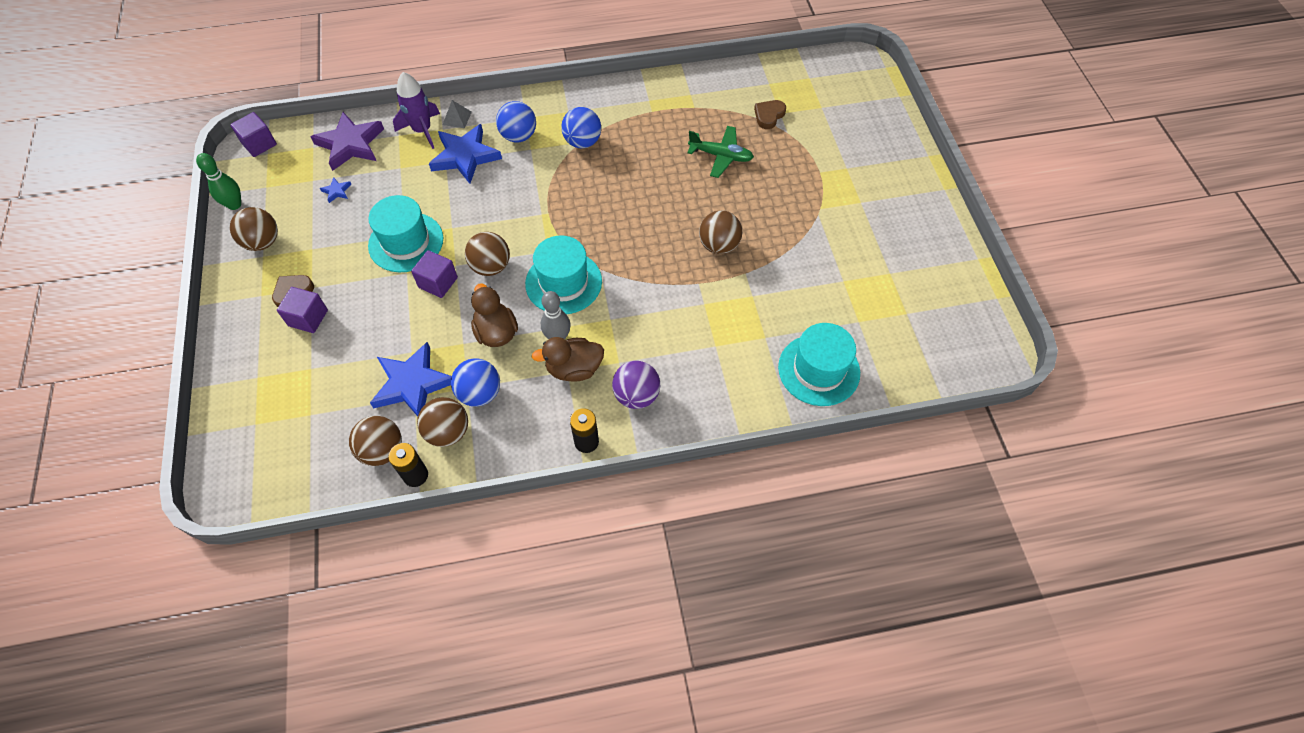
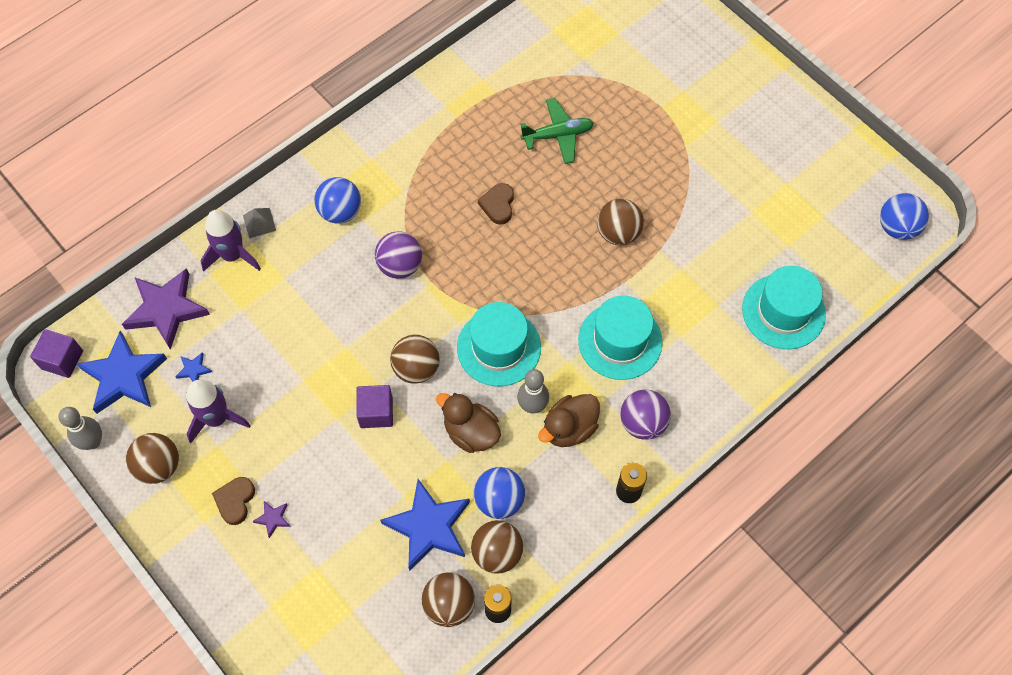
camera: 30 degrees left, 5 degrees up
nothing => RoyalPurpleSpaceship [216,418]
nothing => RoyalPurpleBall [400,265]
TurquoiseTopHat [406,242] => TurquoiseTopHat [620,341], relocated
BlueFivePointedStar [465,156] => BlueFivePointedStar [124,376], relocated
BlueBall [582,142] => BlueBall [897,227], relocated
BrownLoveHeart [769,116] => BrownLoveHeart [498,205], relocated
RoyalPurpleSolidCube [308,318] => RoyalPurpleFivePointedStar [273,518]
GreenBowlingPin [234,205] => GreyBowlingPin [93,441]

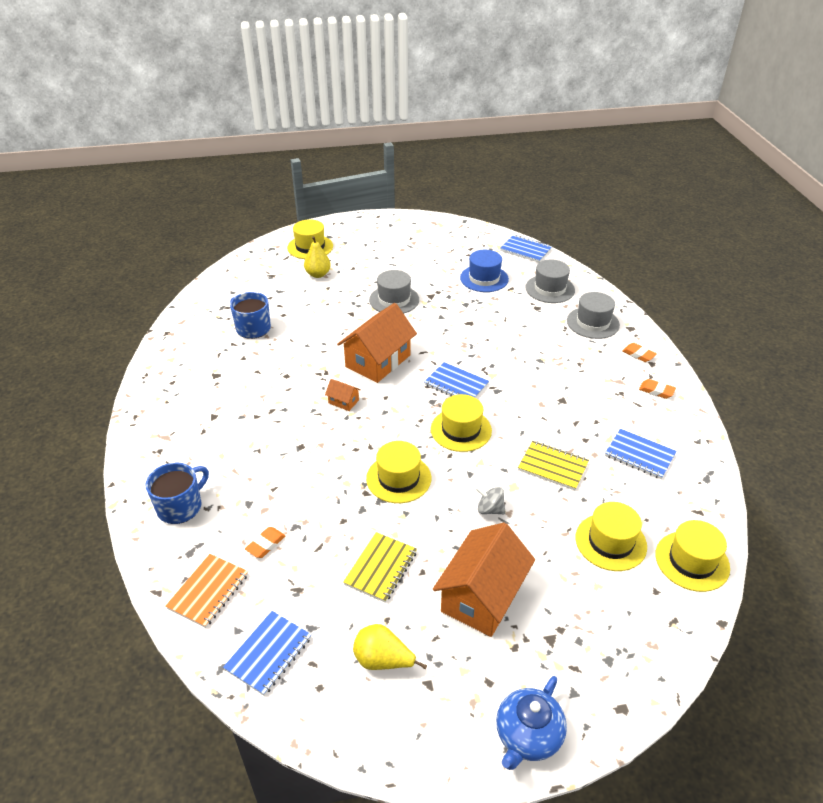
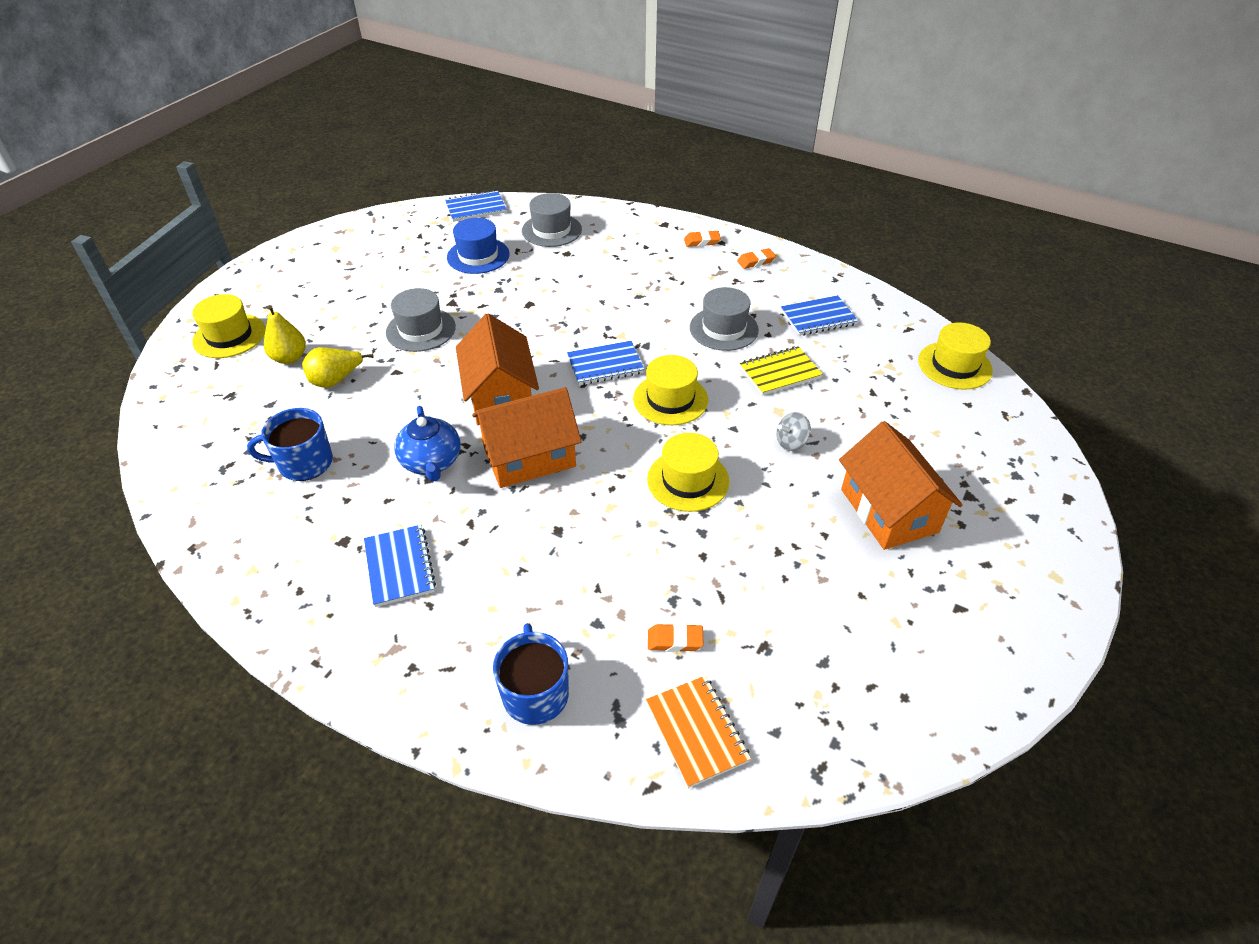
camera: 50 degrees left, 5 degrees up
BrightYellowNotebook [381,568] => nothing
BrightYellowTopHat [610,542] => nothing
BlueNotebook [268,653] => BlueNotebook [399,567], relocated
BrightYellowPear [383,660] => BrightYellowPear [336,380], relocated
BlueTeapot [527,736] => BlueTeapot [431,462], relocated
GreyTopHat [593,323] => GreyTopHat [723,329], relocated
BrightOrangePencilEraser [266,544] => BrightOrangePencilEraser [675,640], 75 degrees counterclockwise
BrightOrangeToyHouse [343,401] => BrightOrangeToyHouse [529,457], x2.33

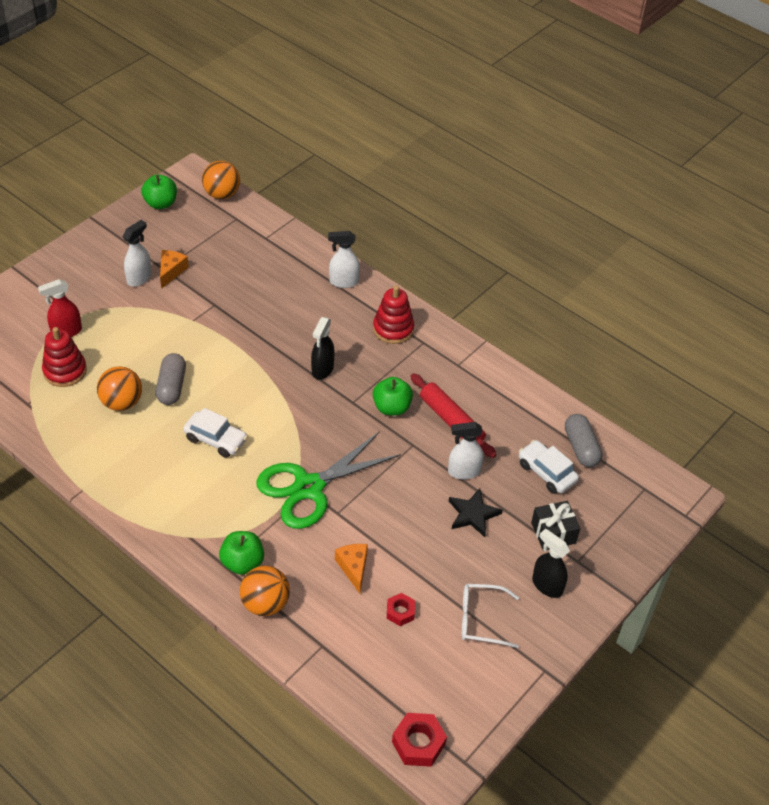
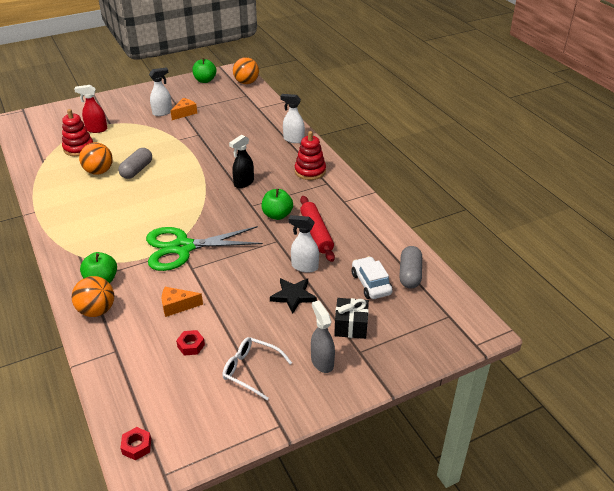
camera: 25 degrees right, 10 degrees down
SnowWhiteToyCar [216,439] => nothing
EbonySprayCleaner [546,585] => GreySprayCleaner [322,362]
BrightOrangeCheeseWedge [353,568] => BrightOrangeCheeseWedge [177,306], 105 degrees counterclockwise
ScarletHexNut [418,743] => ScarletHexNut [137,446], x0.64

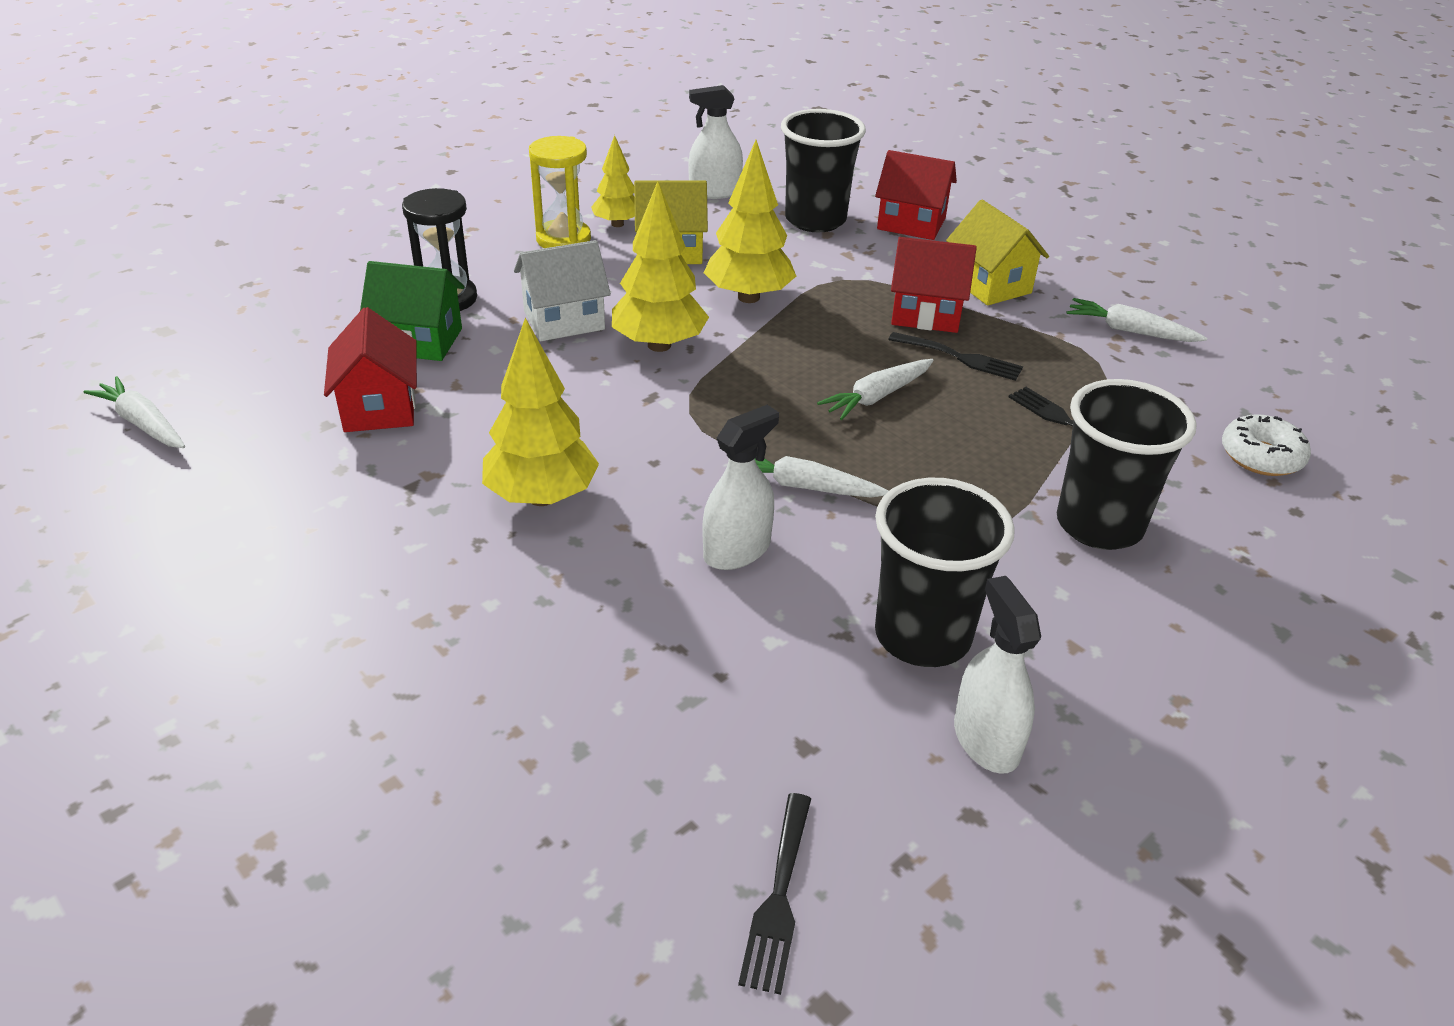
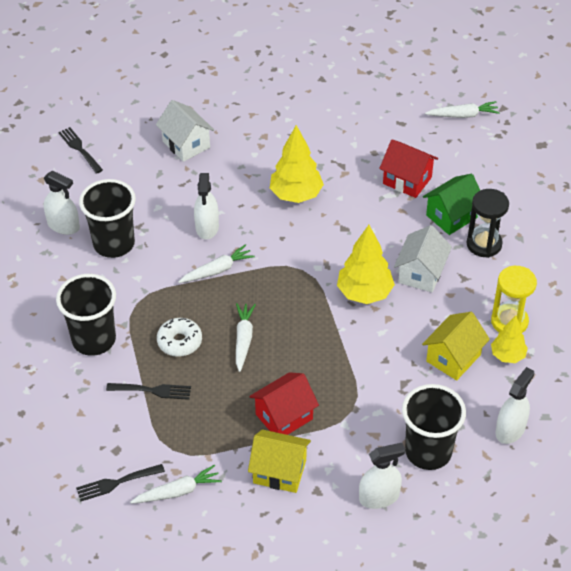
camera: 135 degrees right, 10 degrees up
BrightYellowToyTree [748,297] => nothing
nothing => SnowWhiteToyHouse [186,144]
EbonyTableFork [960,358] => EbonyTableFork [116,483], relocated
SnowWhiteDonut [1261,456] => SnowWhiteDonut [179,342], relocated
ScarletToyHouse [911,223] => SnowWhiteSprayCleaner [379,497]

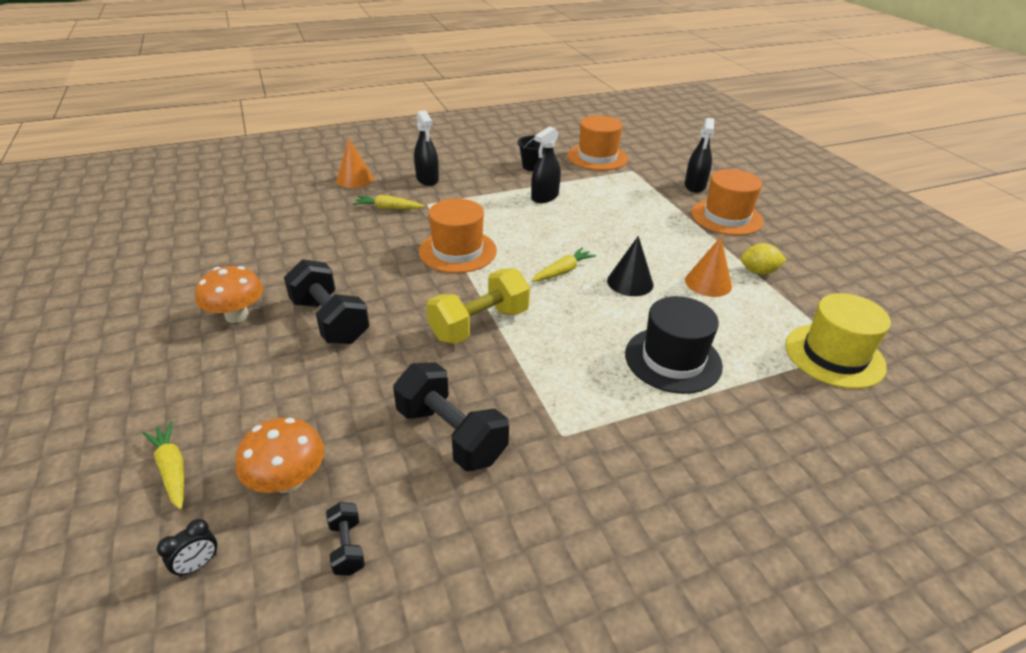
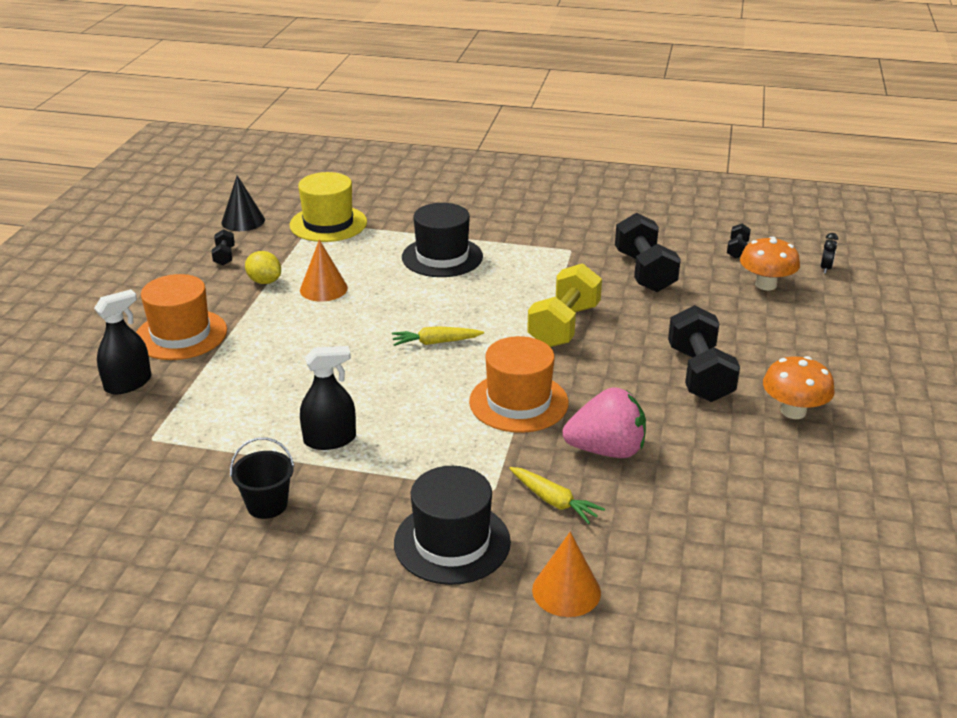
camera: 145 degrees left, 5 degrees down
BrightYellowCarrot [172,469] => nothing
BrightOrangeTopHat [597,157] => nothing
nothing => EbonyHandWeight [224,256]
nothing => RosyBerry [606,450]
EbonySolidCone [630,282] => EbonySolidCone [243,221], relocated
EbonySprayCleaner [427,179] => EbonyTopHat [452,542]
EbonyAlarmClock [198,565] => EbonyAlarmClock [825,268], 120 degrees clockwise
BrightYellowHandWeight [479,324] => BrightYellowHandWeight [564,326], 60 degrees counterclockwise

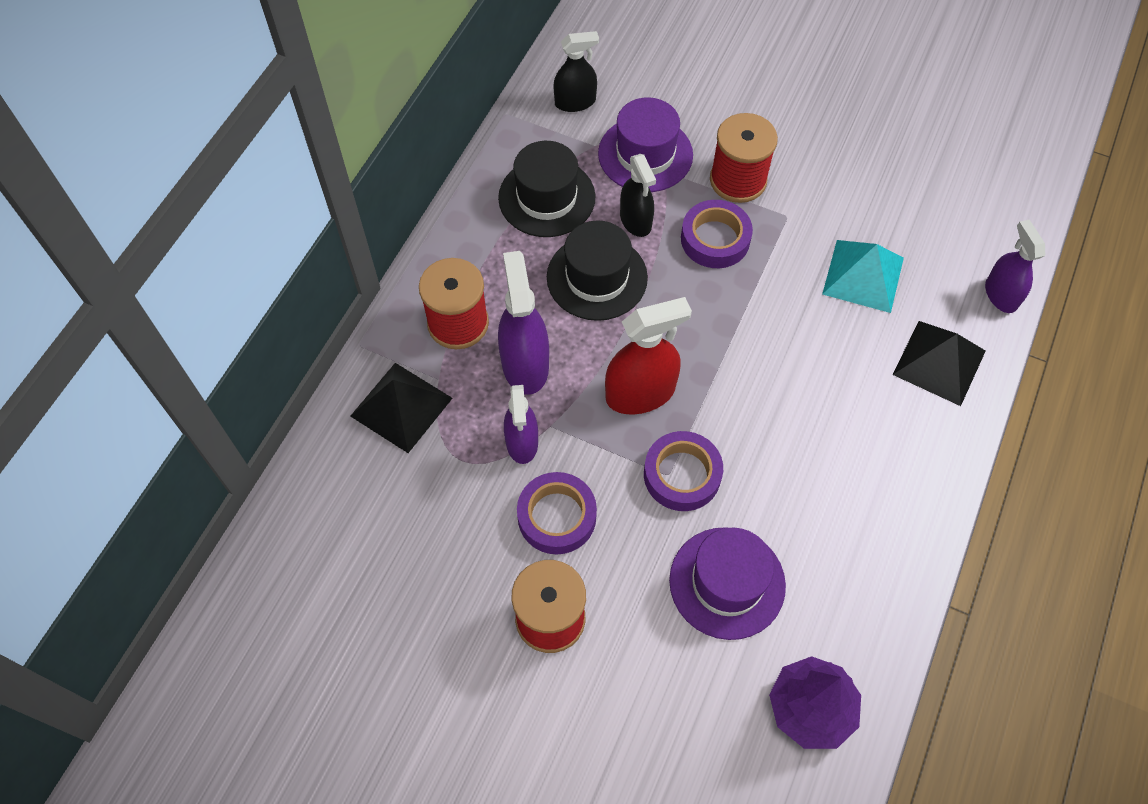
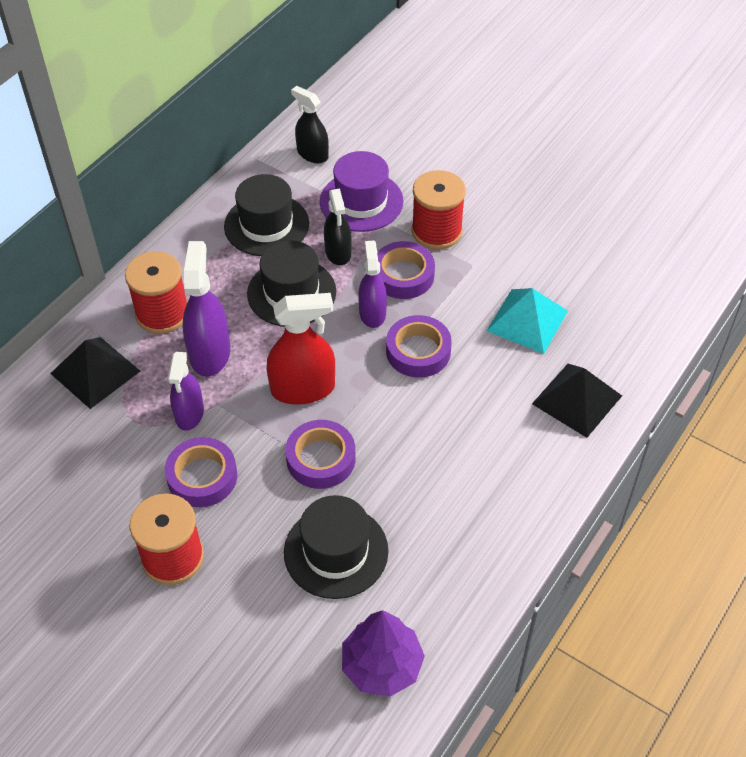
camera: 10 degrees right, 10 degrees down
nothing => RoyalPurpleRollOfTape [418,351]
RoyalPurpleSprayCleaner [1001,295] => RoyalPurpleSprayCleaner [372,313], relocated
RoyalPurpleTopHat [727,582] => EbonyTopHat [336,551]
EbonySprayCleaner [575,102] => EbonySprayCleaner [312,154], 135 degrees counterclockwise

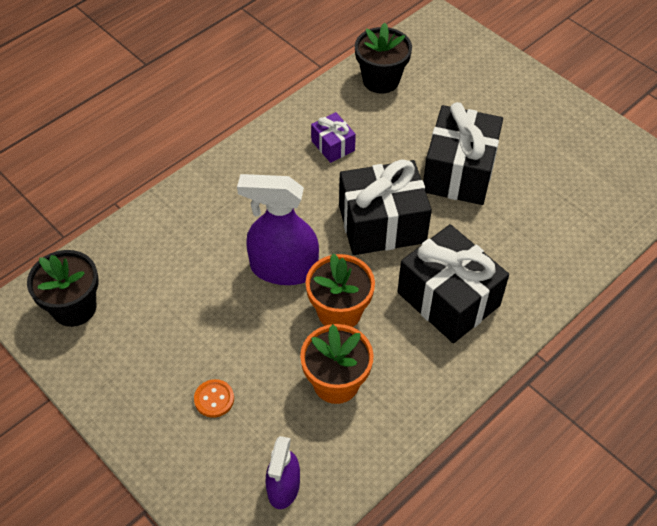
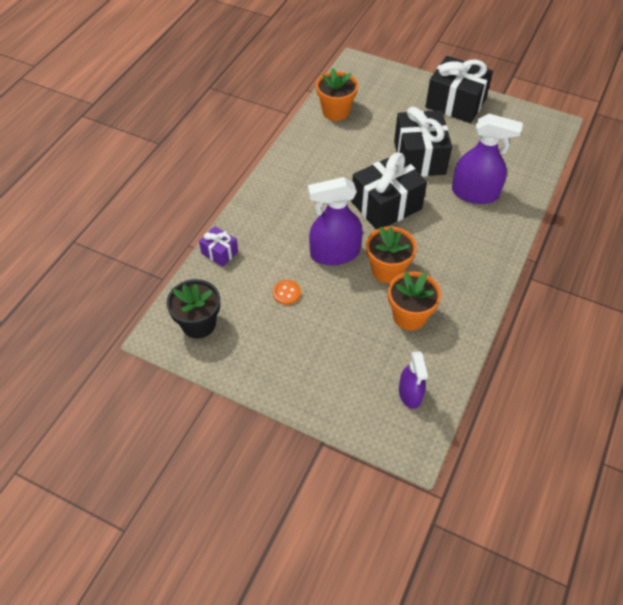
camera: 20 degrees left, 0 degrees up
nothing => RoyalPurpleSprayCleaner [475,193]
BrightOrangeButton [214,399] => BrightOrangeButton [286,293], relocated
RoyalPurpleWrappedGift [333,146] => RoyalPurpleWrappedGift [219,252], relocated
EbonyWrappedGift [448,299] => EbonyWrappedGift [455,103], relocated
EbonyPlantPot [381,80] => BrightOrangePlantPot [336,111]

